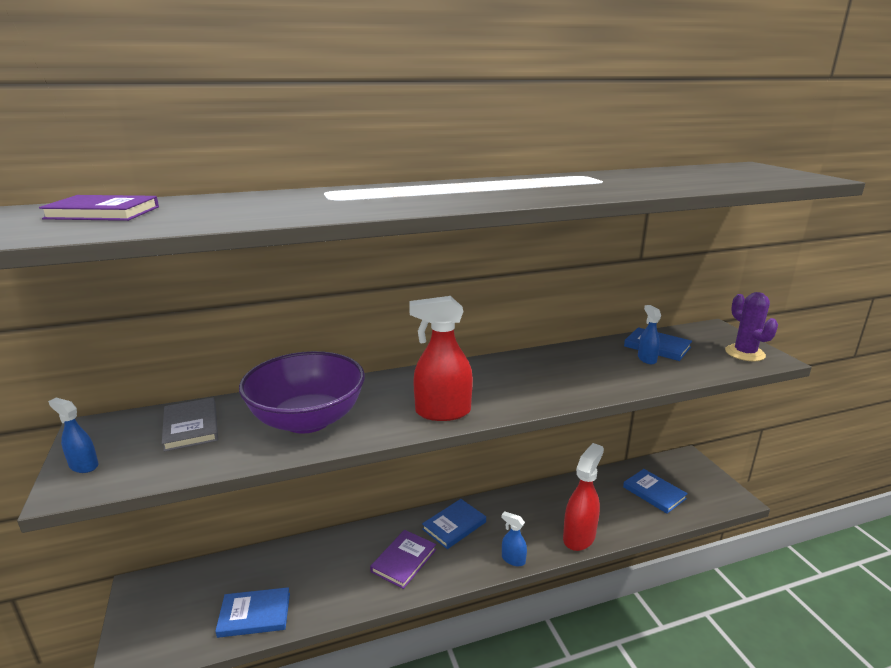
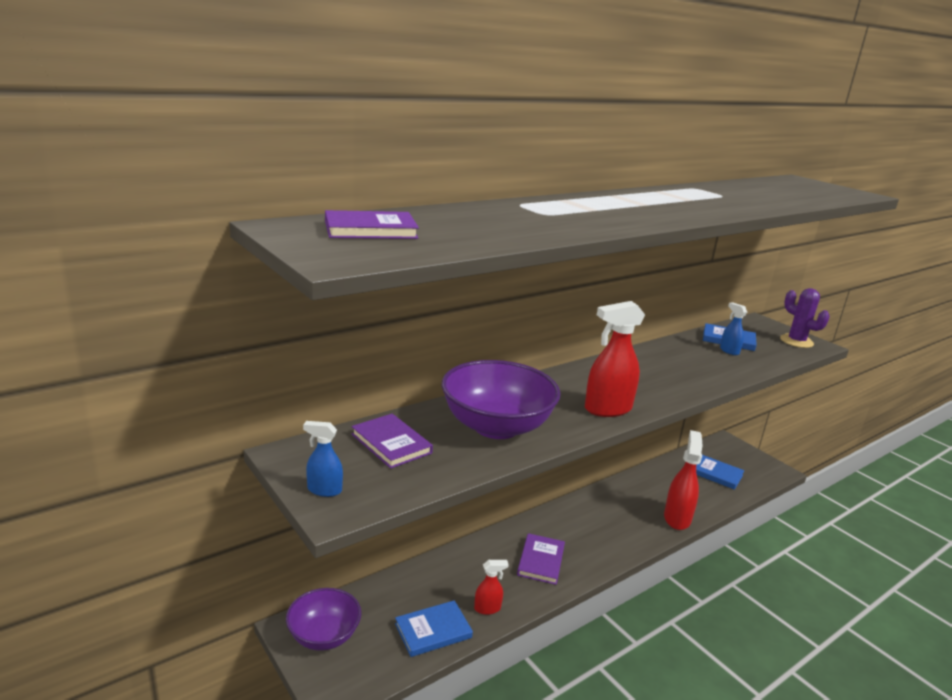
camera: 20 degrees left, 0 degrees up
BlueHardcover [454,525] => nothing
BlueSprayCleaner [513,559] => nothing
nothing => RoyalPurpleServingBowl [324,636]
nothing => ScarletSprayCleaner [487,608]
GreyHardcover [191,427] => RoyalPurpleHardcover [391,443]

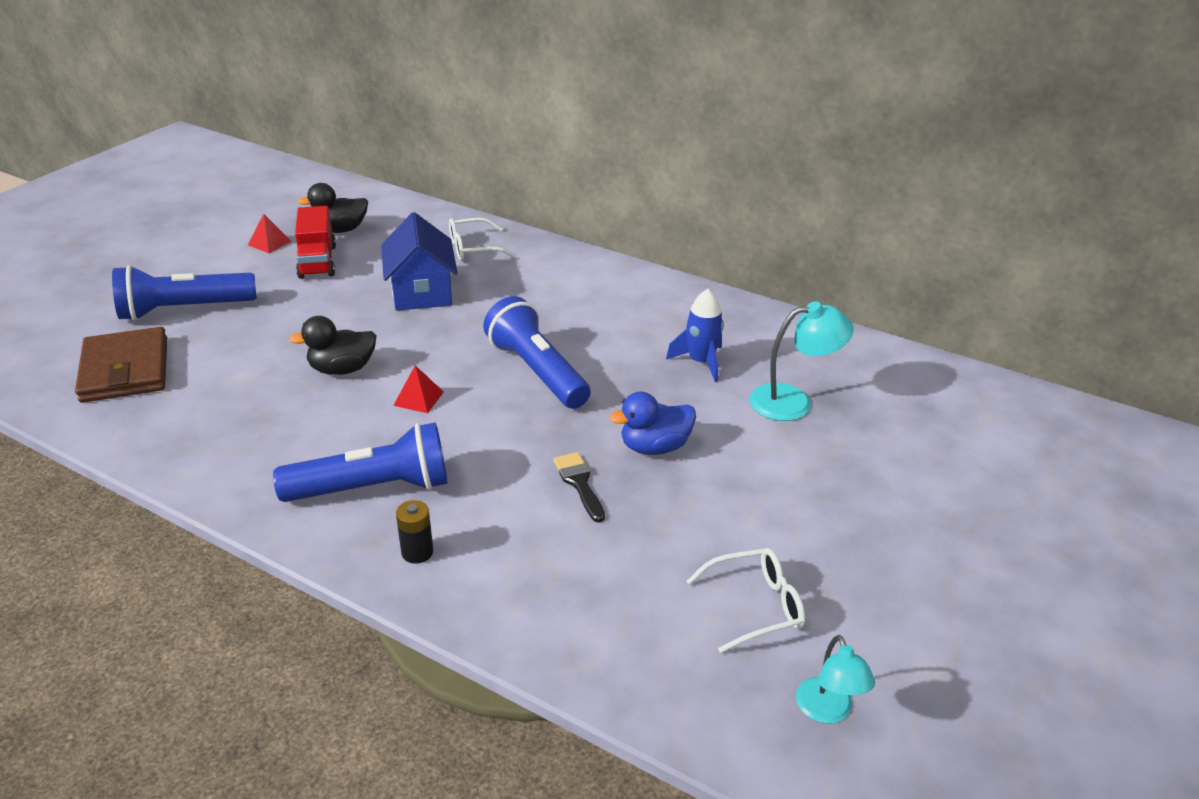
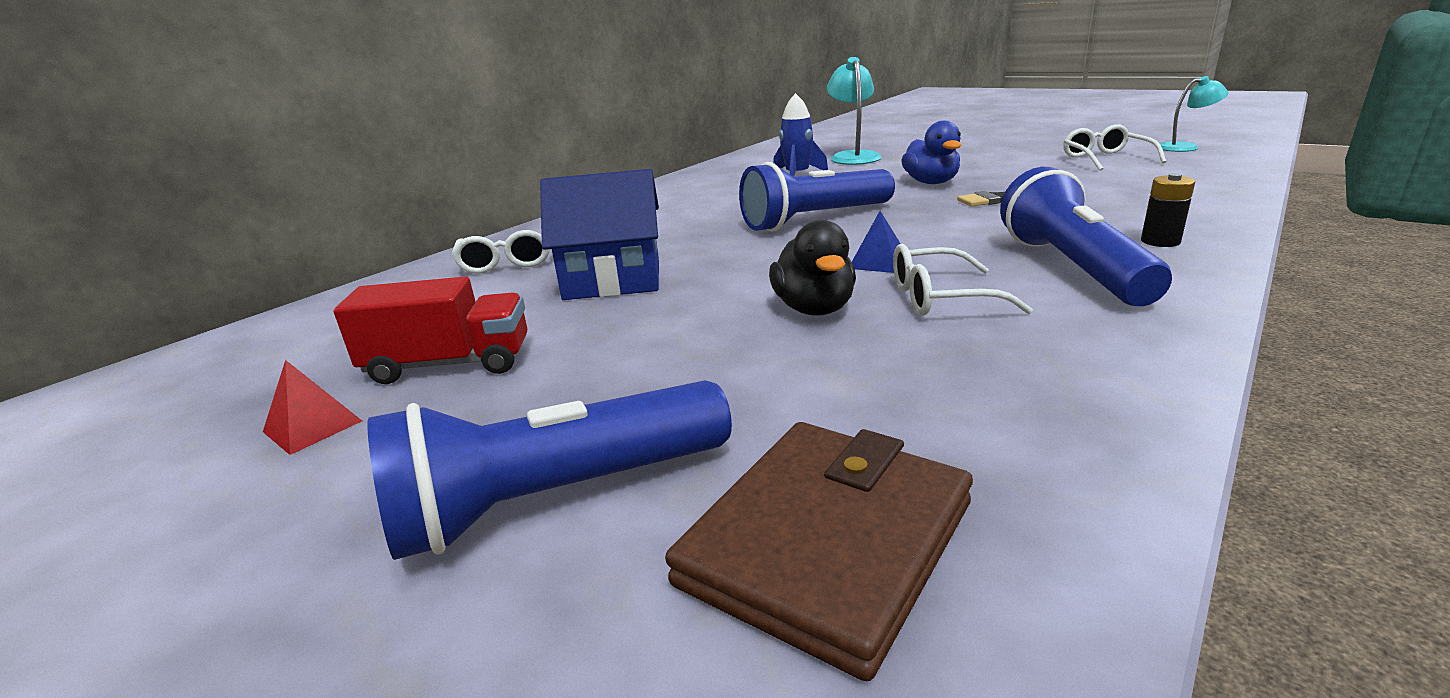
camera: 80 degrees left, 10 degrees down
EbonyToyDuck [340,230] => nothing
nothing => SnowWhiteGlasses [940,298]
ScarletPyramidShape [418,398] => BluePyramidShape [878,262]
BrownCardWallet [125,370] => BrownCardWallet [827,543], 45 degrees counterclockwise
BlueTorch [184,310] => BlueTorch [558,498], 75 degrees clockwise

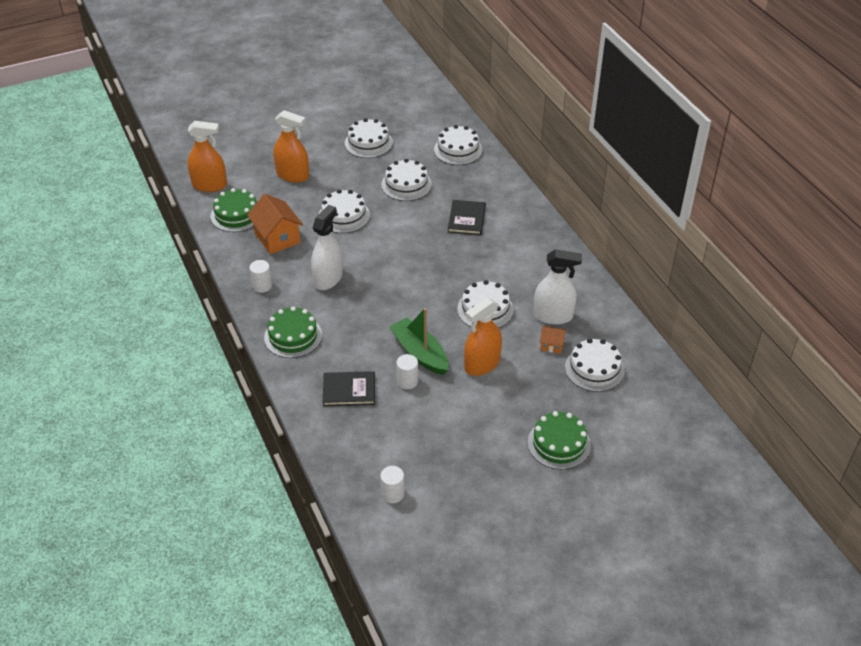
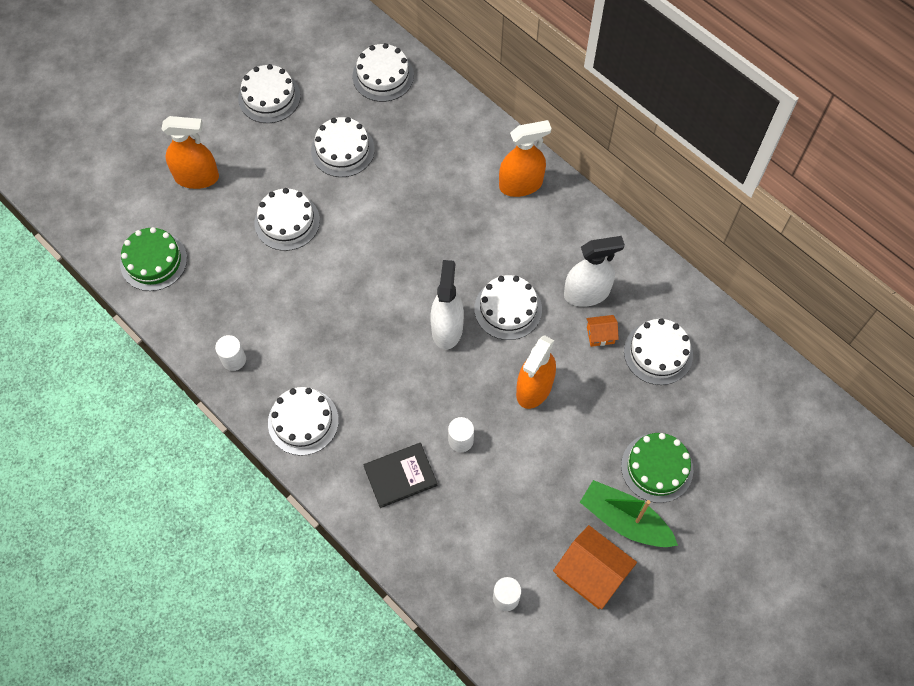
camera: 20 degrees left, 20 degrees up
EbonyHardcover [466,219] => nothing
BrightOrangeSprayCleaner [209,185] => BrightOrangeSprayCleaner [521,184], relocated
BrightOrangeToyHouse [277,238] => BrightOrangeToyHouse [591,574], relocated
SnowWhiteSprayCleaner [328,278] => SnowWhiteSprayCleaner [447,328], relocated
GreenSailboat [420,353] => GreenSailboat [624,520], relocated
GreenGateau [293,336] => SnowWhiteGateau [303,421]

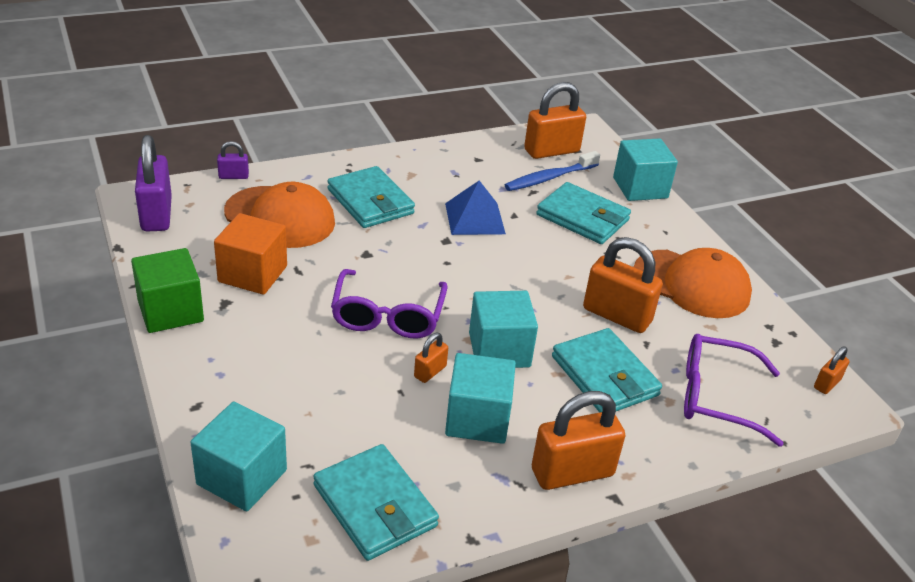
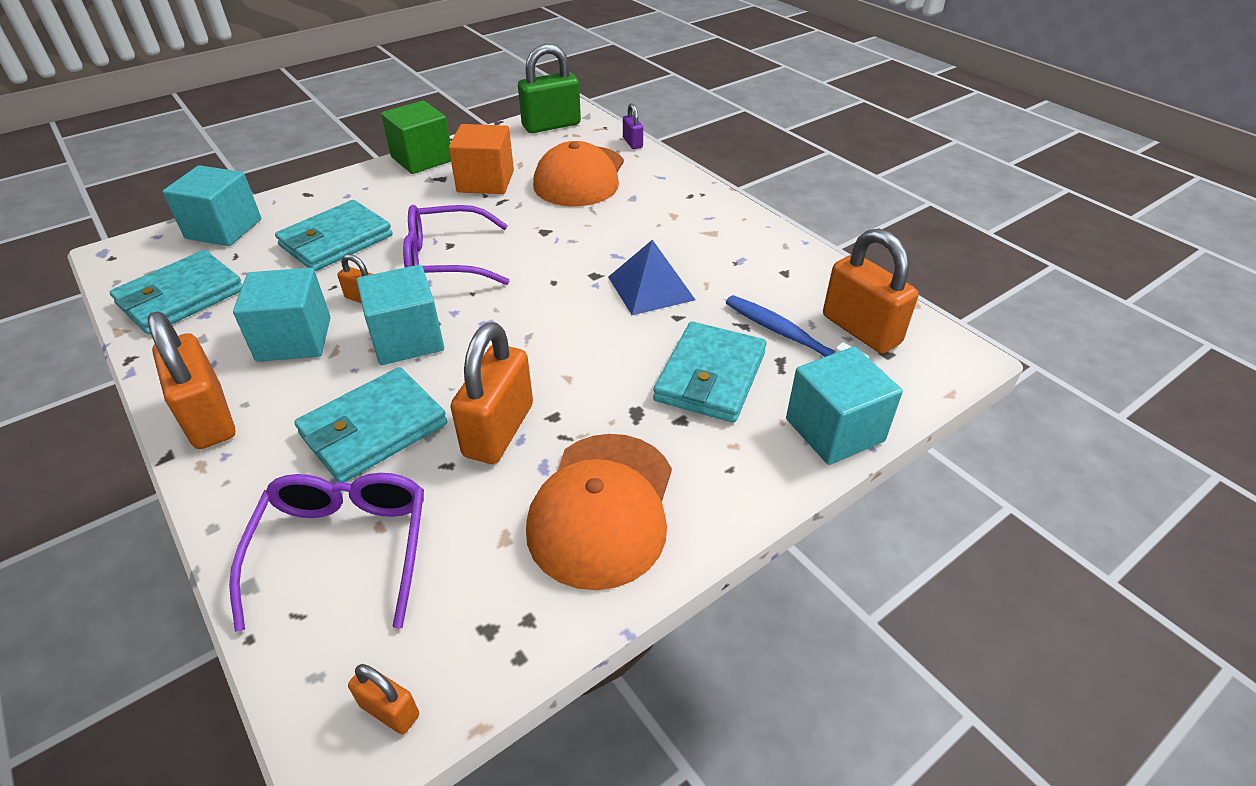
camera: 80 degrees right, 5 degrees up
TurquoiseCardWallet [370,201] => TurquoiseCardWallet [336,241], relocated
RoyalPurpleLock [156,214] => GreenLock [551,125]

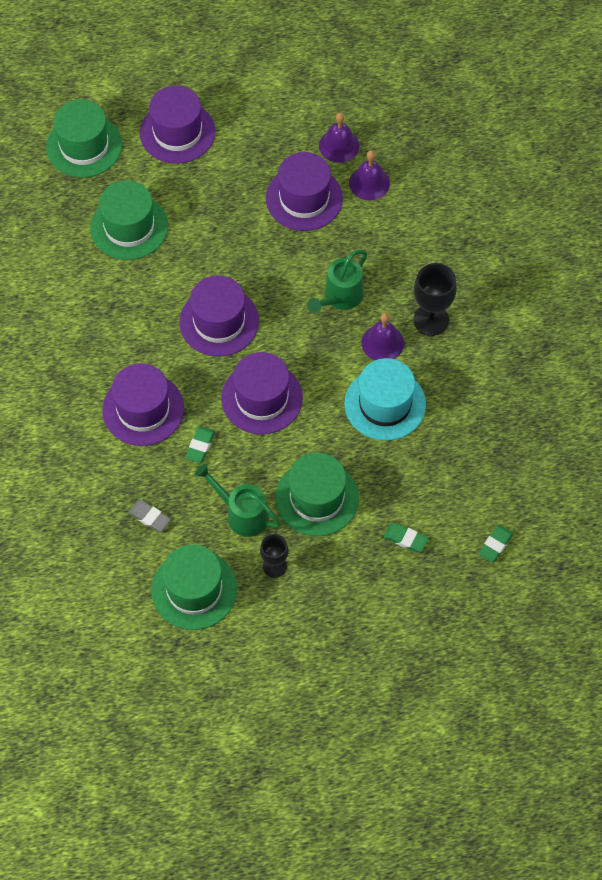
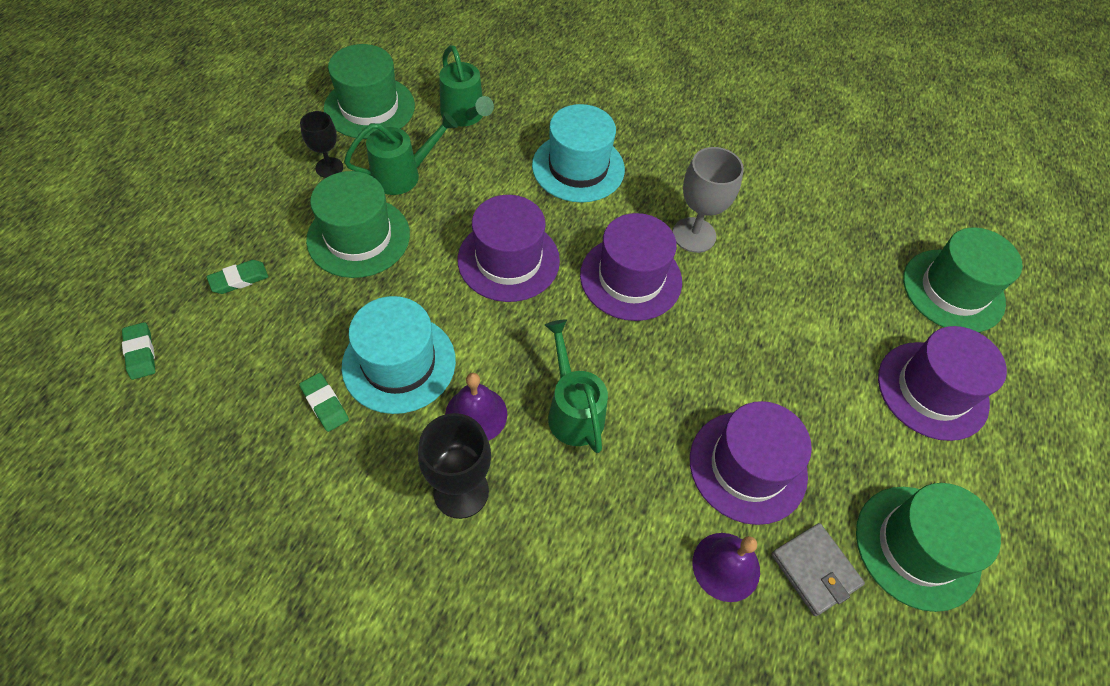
camera: 120 degrees right, 5 degrees down
nothing => GreyChalice [694,235]
GreenTopHat [129,227] => GreenTopHat [917,547], relocated
GreenPencilEraser [200,446] => GreenPencilEraser [325,404], relocated
GreyPencilEraser [149,517] => GreenSprinklingCan [465,116]
RoyalPurpleBell [339,145] => GreyCardWallet [815,570]
RoyalPurpleTopHat [143,409] => TurquoiseTopHat [578,167]

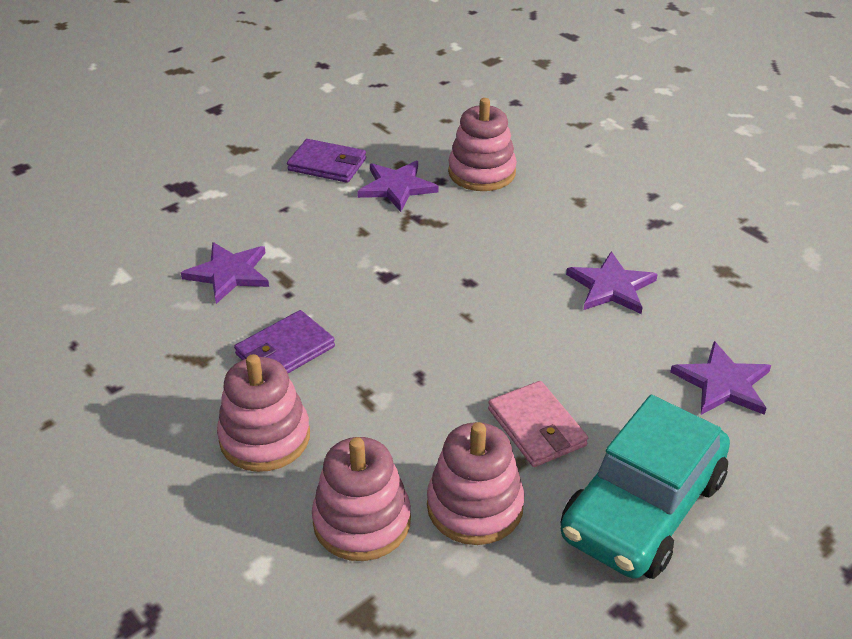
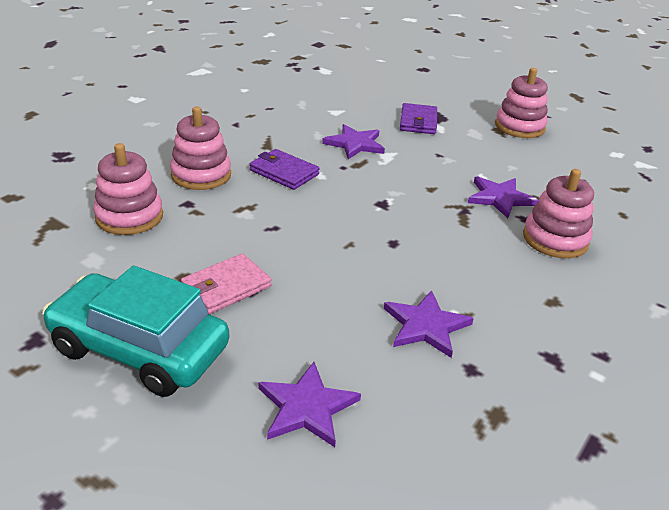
camera: 75 degrees right, 5 degrees down
RoyalPurpleCardWallet [327,165] => RoyalPurpleCardWallet [418,122], relocated
RosyStackingRings [475,506] => RosyStackingRings [519,127], relocated

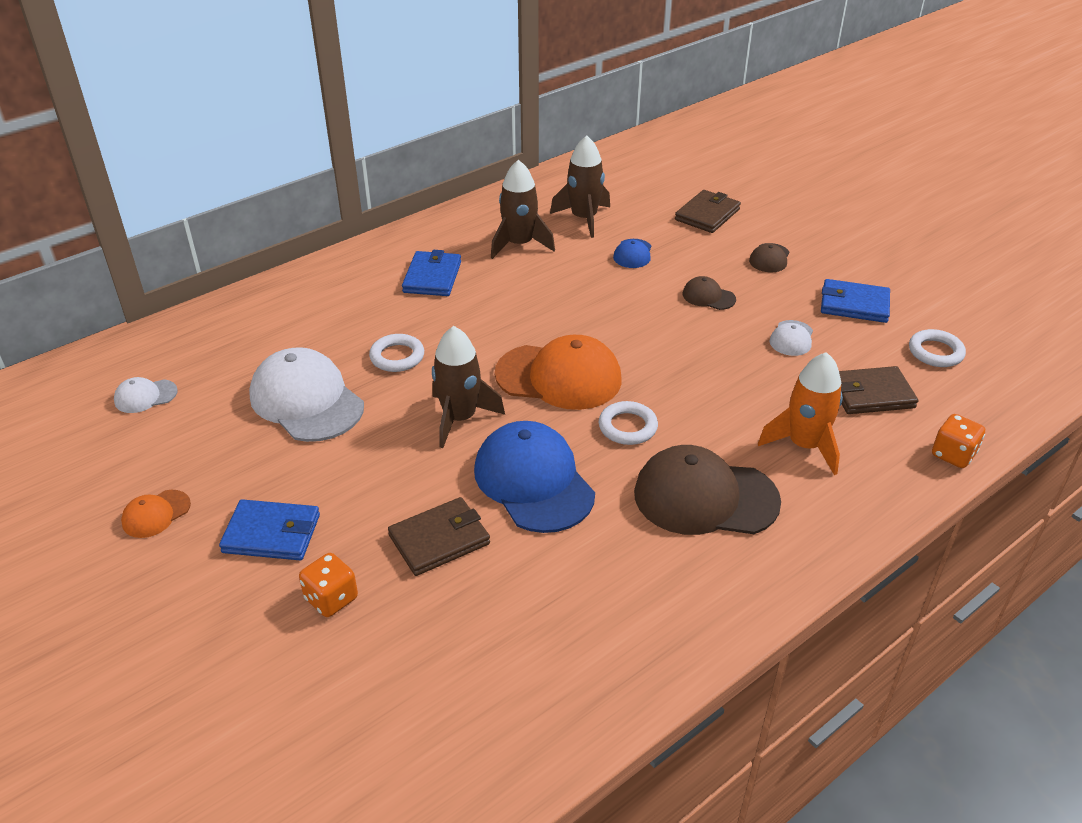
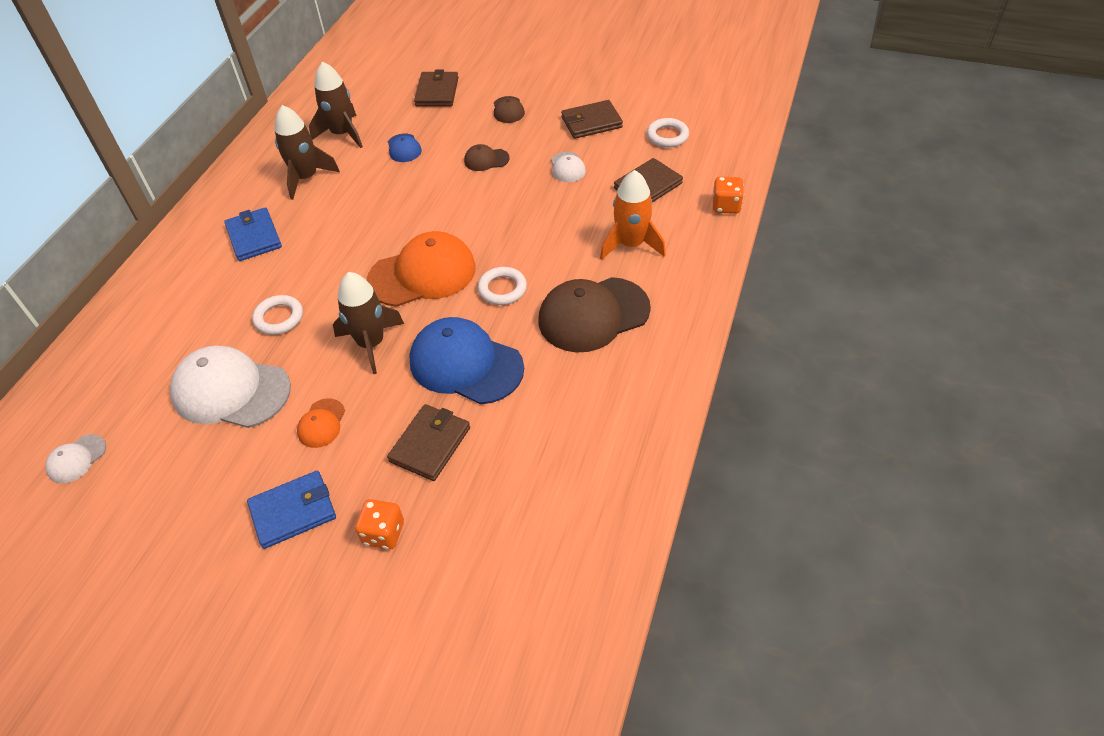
camera: 30 degrees left, 10 degrees up
BrightOrangeBaseballCap [156,514] => BrightOrangeBaseballCap [321,423], relocated
BlueCardWallet [854,304] => BrownCardWallet [591,122]

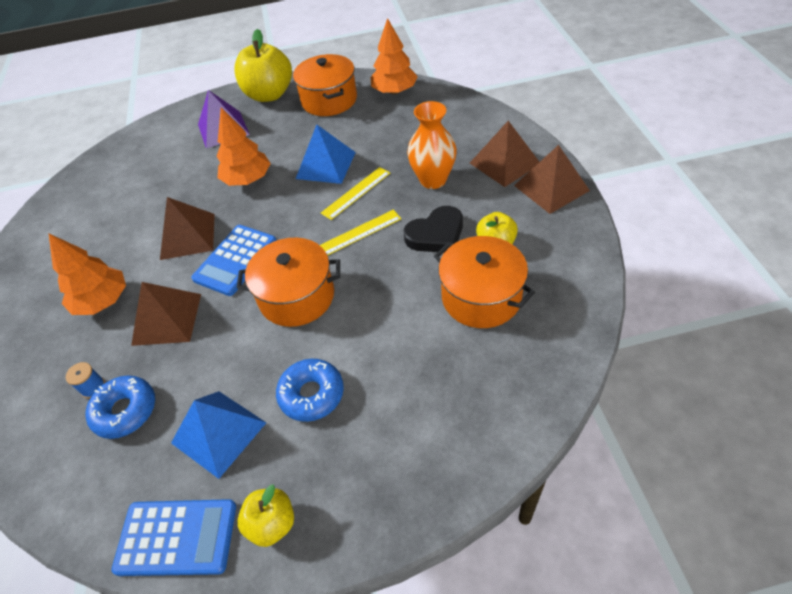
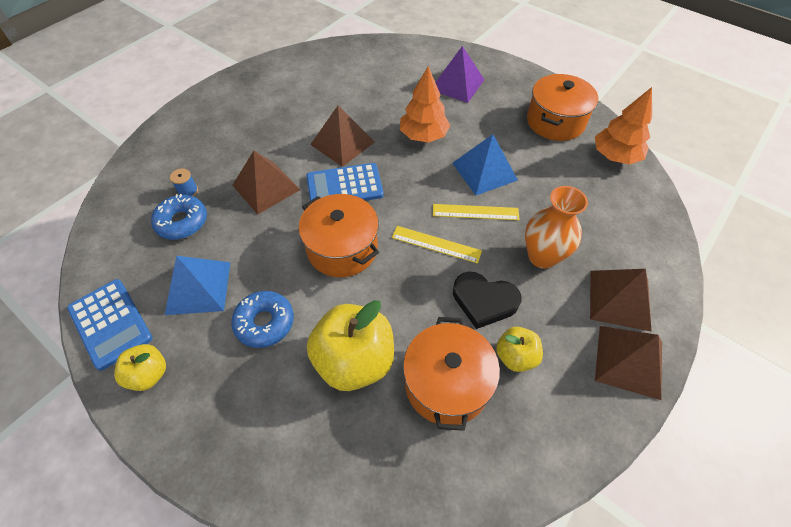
camera: 45 degrees right, 5 degrees up
BrightOrangeToyTree [102,301] => nothing
BrightYellowAppleFruit [269,95] => BrightYellowAppleFruit [354,360], relocated

